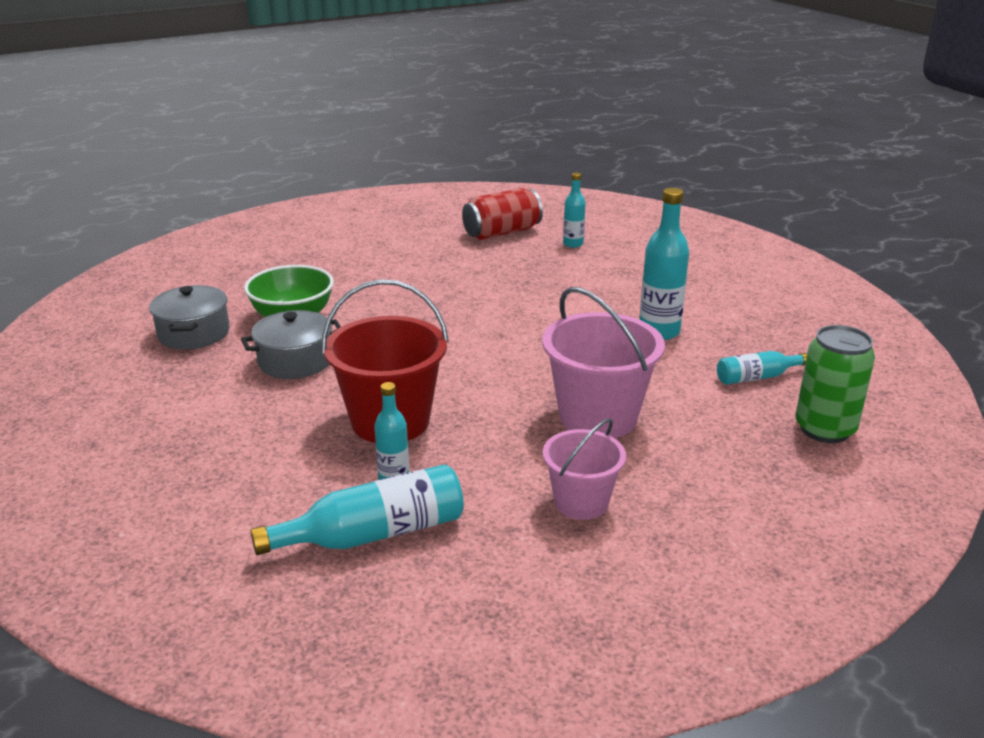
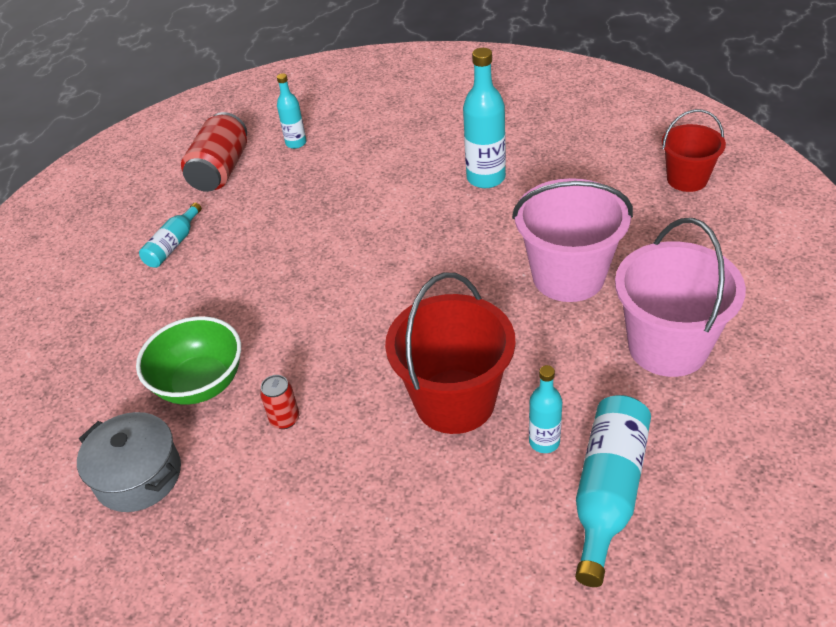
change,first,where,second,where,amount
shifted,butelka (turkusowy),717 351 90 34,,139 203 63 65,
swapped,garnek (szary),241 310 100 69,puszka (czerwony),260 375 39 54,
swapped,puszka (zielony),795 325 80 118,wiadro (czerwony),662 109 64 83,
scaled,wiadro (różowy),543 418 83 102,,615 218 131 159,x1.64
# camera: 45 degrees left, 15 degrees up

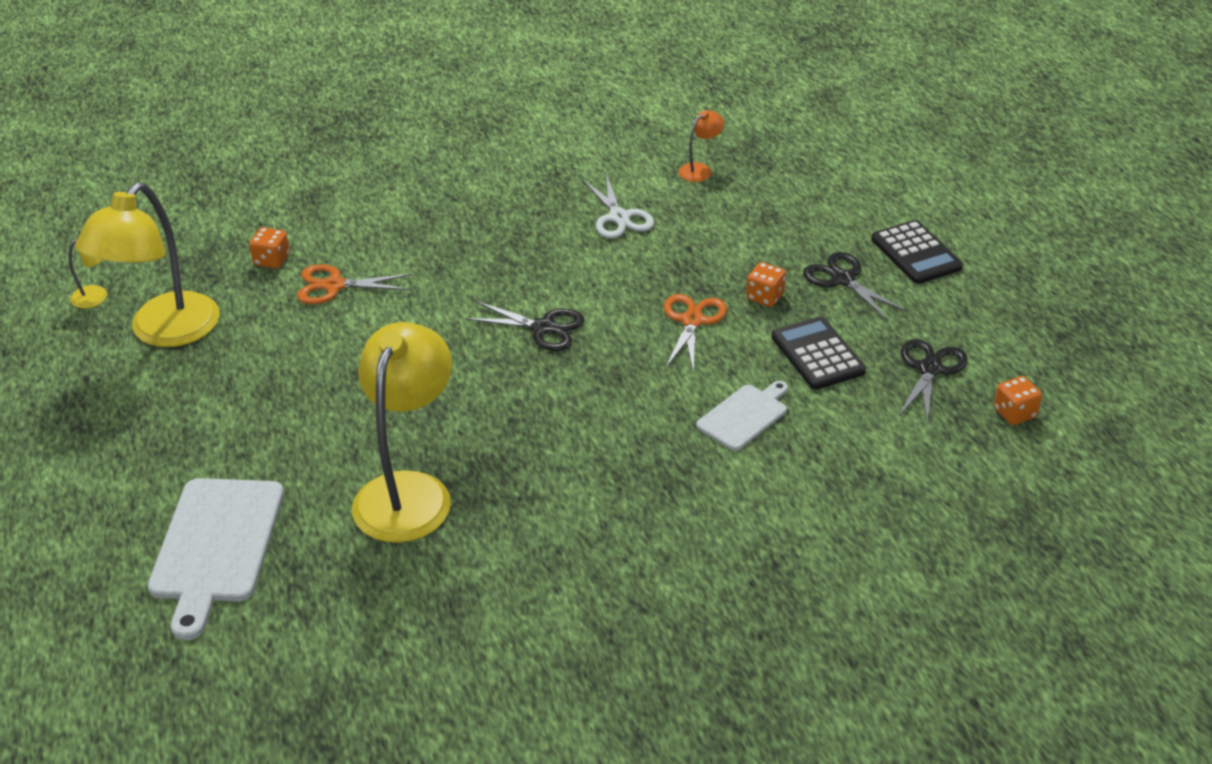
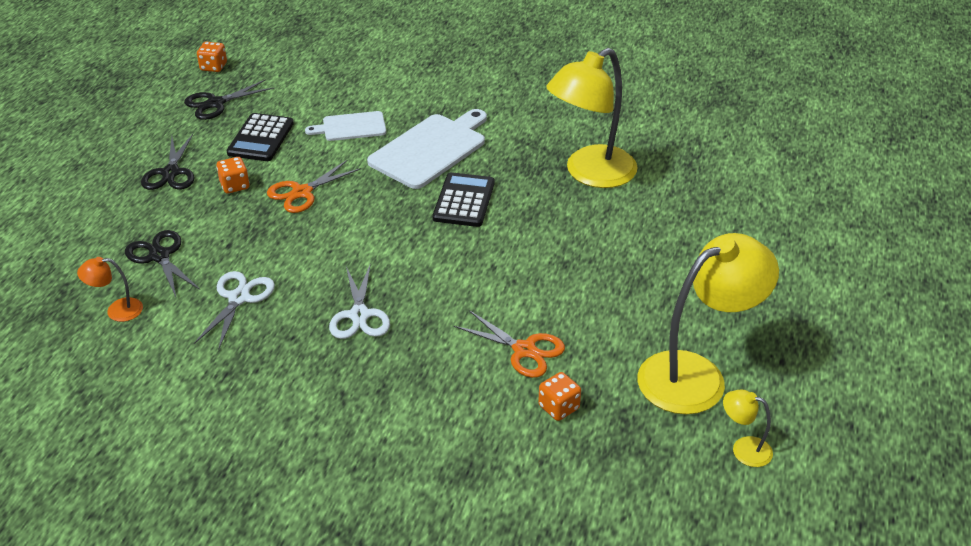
change,first,where,second,where,amount
new,,,nożyczki (biały),329 263 61 76,
shifted,deska do krojenia (biały),148 478 136 162,,367 109 120 80,
shifted,nożyczki (czarny),465 301 119 50,,125 230 75 67,
shifted,kalkulator (czarny),871 220 92 64,,433 172 62 55,
# camera: 145 degrees left, 0 degrees up

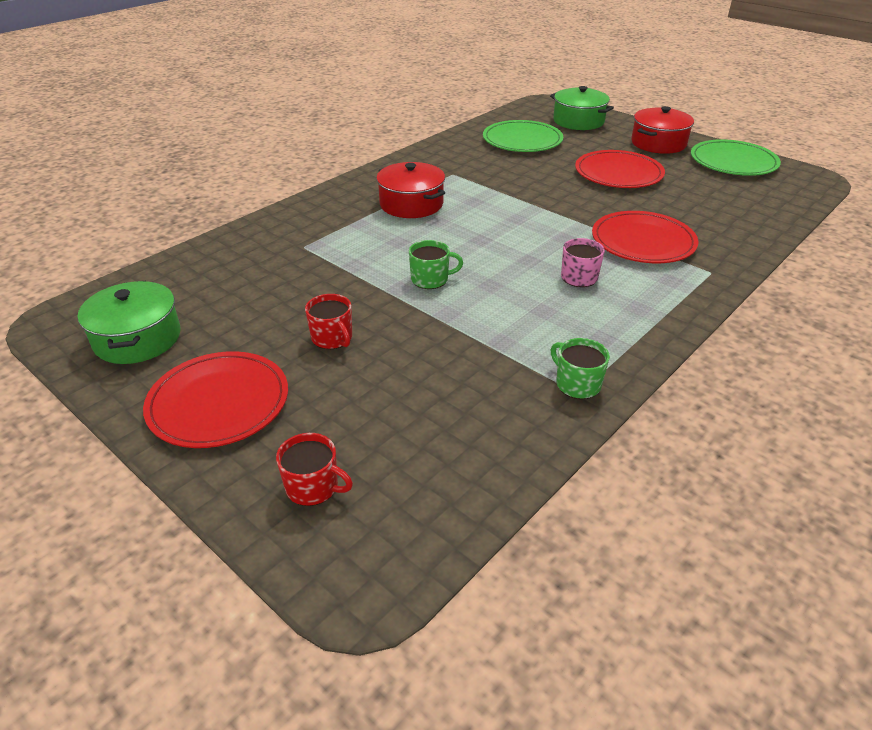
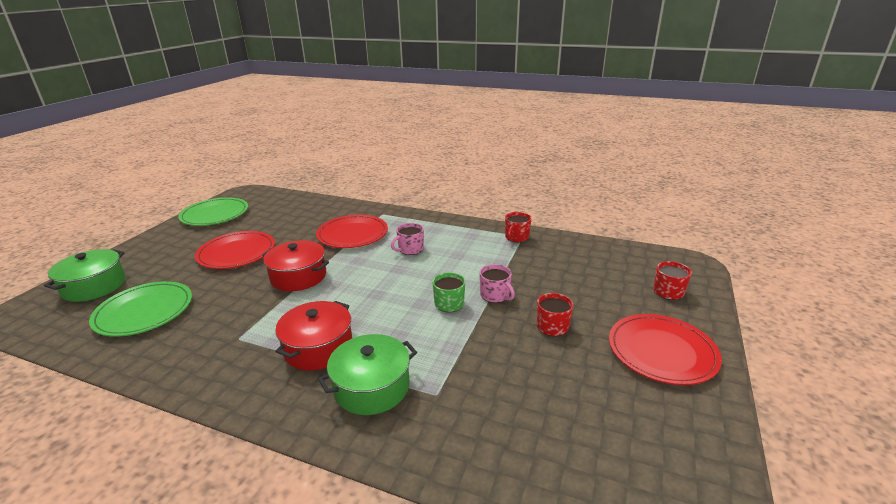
change,first,where,second,where,amount
new,,,kubek (różowy),479 264 36 39,
shifted,garnek (zielony),78 281 103 83,,318 334 99 81,
shifted,garnek (czerwony),631 106 63 48,,262 240 67 51,
repainted,kubek (zielony),551 338 59 61,kubek (czerwony),505 212 27 30,
# camera: 110 degrees left, 10 degrees down

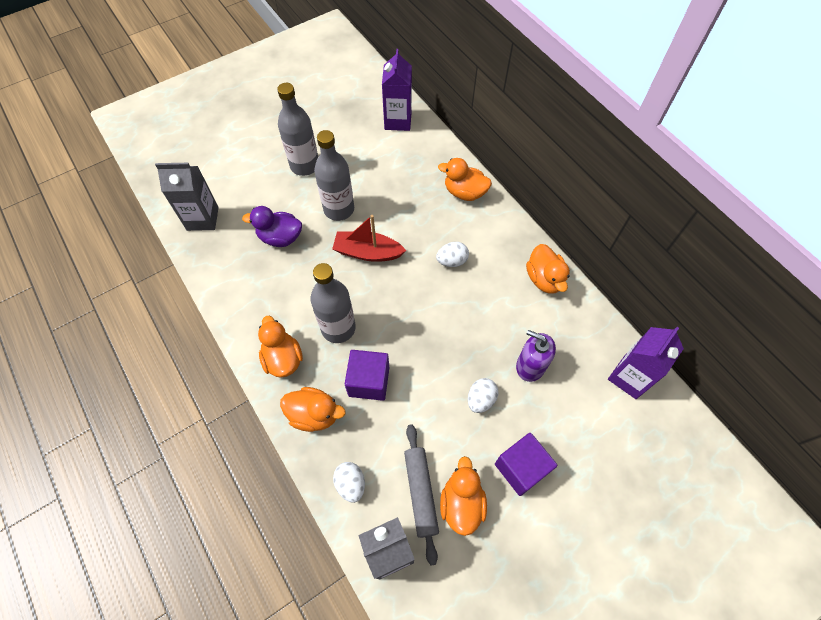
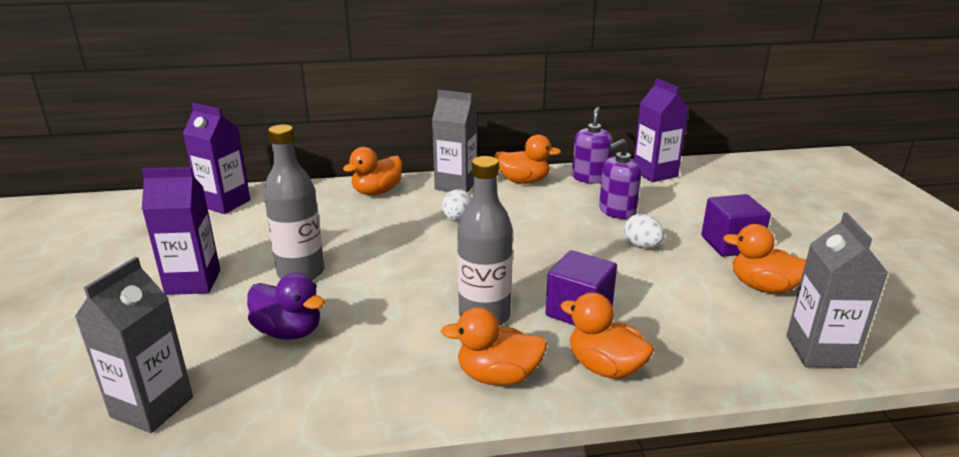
change,first,where,second,where,amount
gone,łódka (czerwony),332 215 74 47,,,
gone,jajko (biały),333 462 32 41,,,
gone,wałek do ciasta (szary),404 424 35 142,,,
new,,,karton mleka (szary),432 90 45 103,
new,,,dozownik mydła (fioletowy),572 107 41 76,
swapped,butelka (szary),277 83 41 93,karton mleka (fioletowy),142 167 78 128,
rotated,kaczka (fioletowy),242 206 60 41,,247 273 78 67,90 degrees counterclockwise
rotated,kaczka (pomarańczowy),280 387 66 45,,561 292 93 87,90 degrees counterclockwise
# camera: 65 degrees left, 35 degrees down

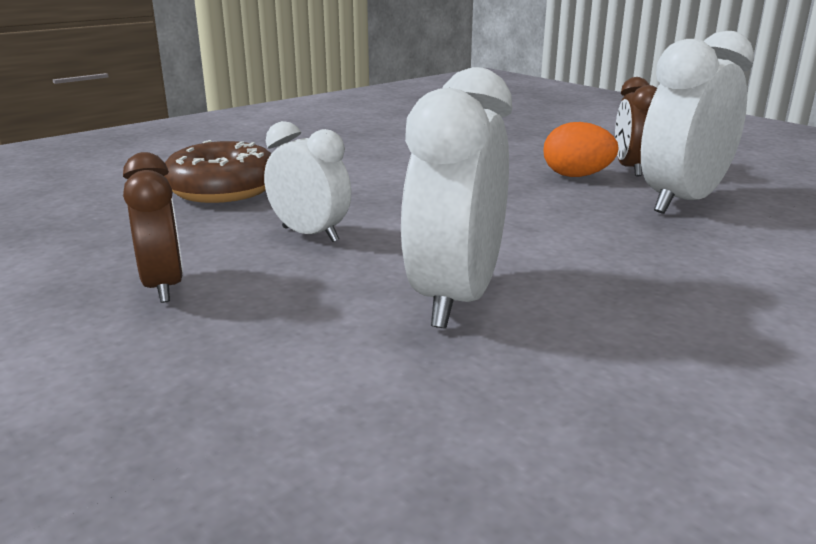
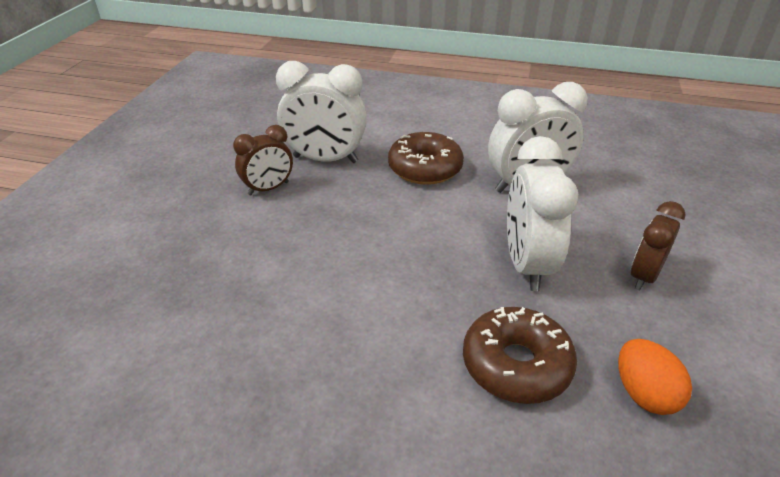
change,first,where,second,where,amount
new,,,donut (brązowy),388 132 76 53,
shifted,jajko (pomarańczowy),543 122 76 55,,618 339 74 76,
scaled,budzik (biały),264 121 88 121,,507 136 71 155,x1.63
# camera: 125 degrees left, 15 degrees up

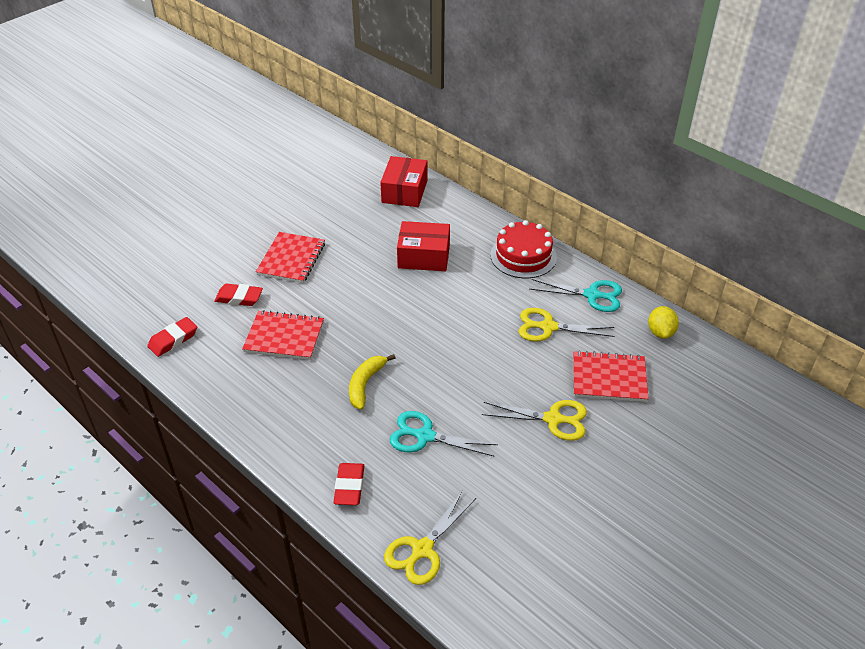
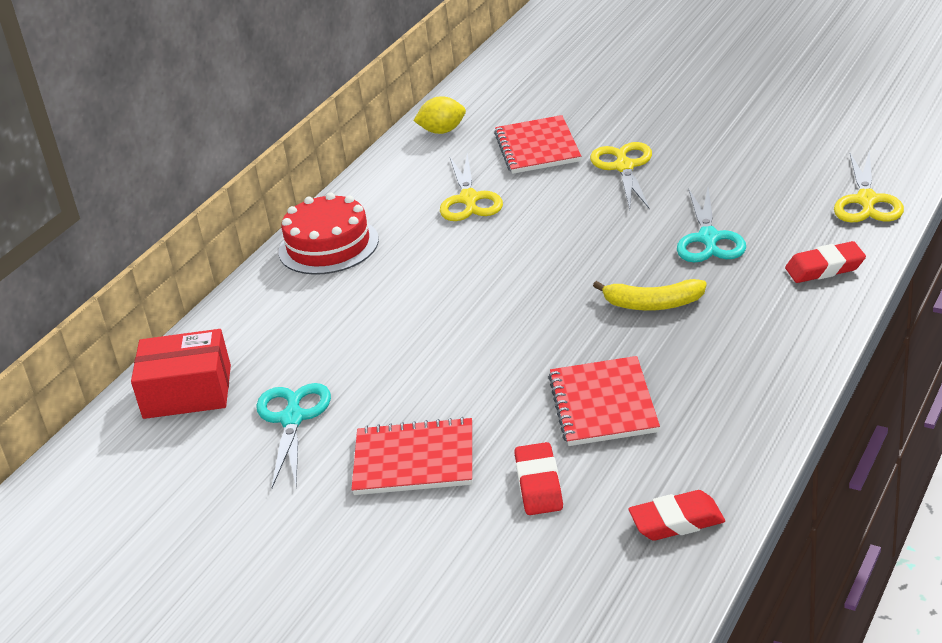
change,first,where,second,where,amount
gone,pudełko (czerwony),397 221 53 50,,,
shifted,nożyczki (turkusowy),530 279 92 33,,256 383 75 105,
rotated,gumka do mazania (czerwony),147 317 50 40,,628 490 97 50,45 degrees counterclockwise
rotated,nożyczki (żółty),384 491 92 94,,834 150 70 73,75 degrees clockwise
# camera: 100 degrees left, 10 degrees down

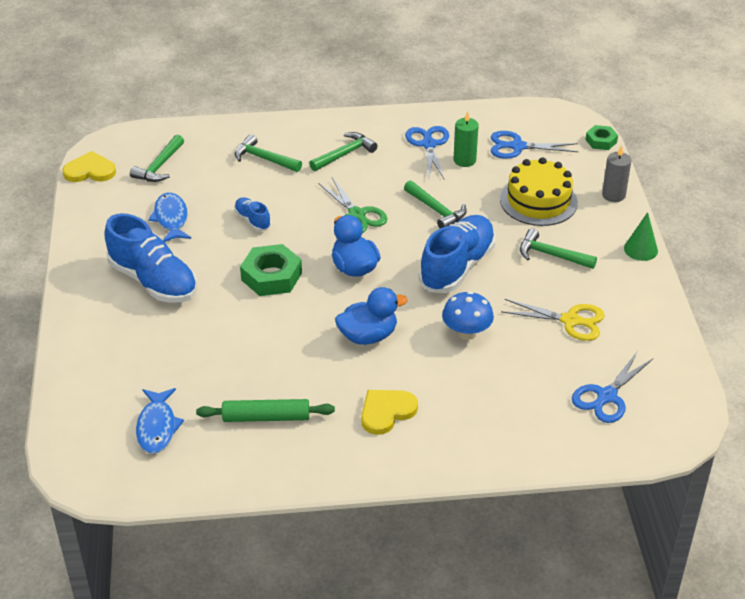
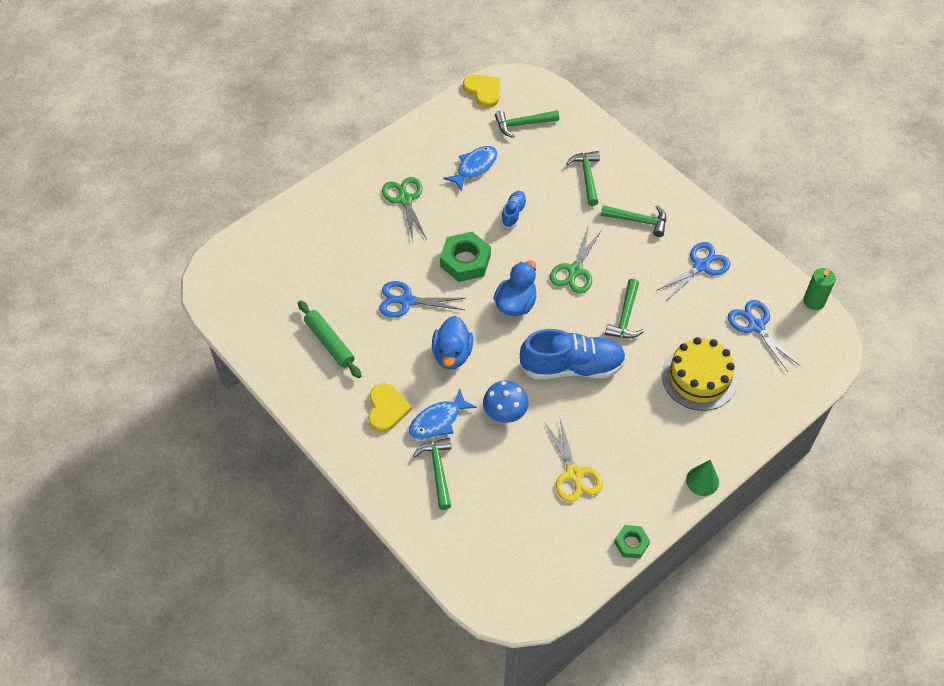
change,first,where,second,where,amount
gone,świeca (szary),602 145 29 57,,,
shifted,ryba (niebieski),136 388 48 66,,409 389 68 51,
shifted,świeca (zielony),454 111 25 56,,803 268 33 42,
shifted,młotek (zielony),520 229 77 40,,413 438 39 72,
shifted,nożyczki (niebieski),572 351 82 72,,379 281 87 37,
shifted,nakrętka (zielony),586 125 32 25,,614 525 36 33,
swapped,but (niebieski),104 213 93 90,nożyczki (zielony),382 177 45 64,
rotated,kaczka (niebieski),335 287 73 58,,432 316 41 53,60 degrees clockwise
rotated,serce (żółty),361 390 57 45,,368 383 44 49,75 degrees clockwise
# camera: 55 degrees right, 15 degrees up

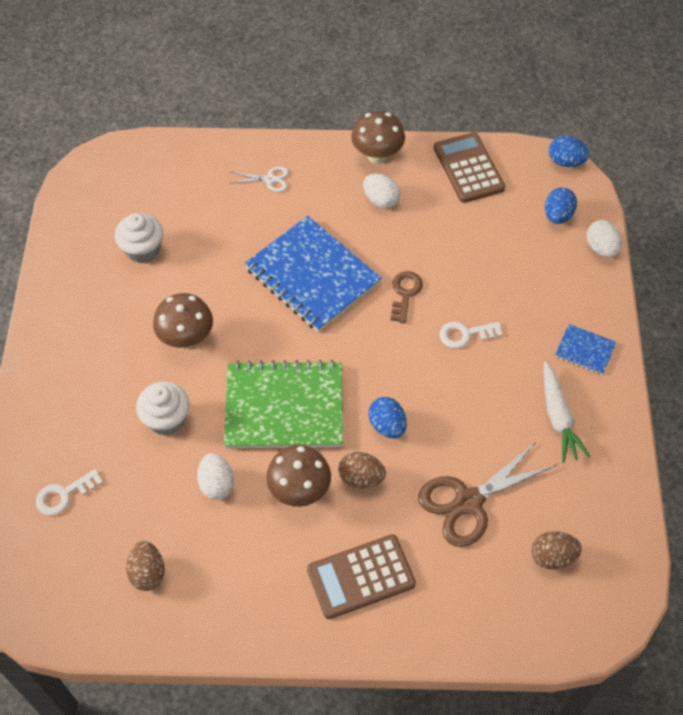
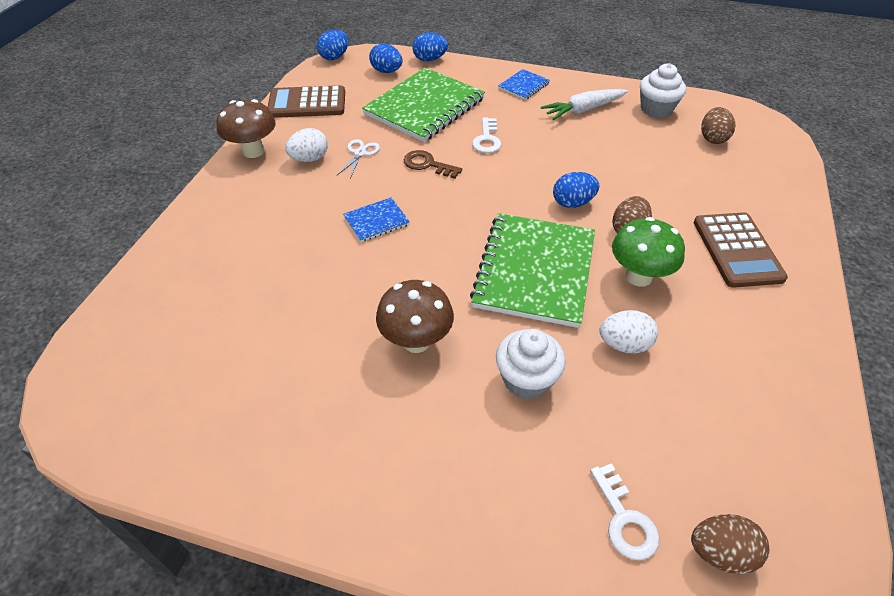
change,first,where,second,where,amount
gone,nożyczki (brązowy),418 441 139 106,,,
new,,,zeszyt (zielony),362 68 123 74,
shifted,muffinka (biały),115 213 48 50,,640 63 46 55,
shifted,jajko (brązowy),126 541 39 50,,691 514 78 60,
shifted,nożyczki (biały),231 166 58 26,,336 139 44 40,
repainted,grzyb (brązowy),266 445 65 62,grzyb (zielony),612 217 73 70,
repainted,jajko (biały),587 220 35 37,jajko (niebieski),413 33 35 28,
rotated,marchewka (biały),544 361 46 102,,541 89 87 31,150 degrees clockwise
scaled,zeszyt (niebieski),244 216 138 116,,343 197 67 45,x0.45
# camera: 75 degrees left, 10 degrees down

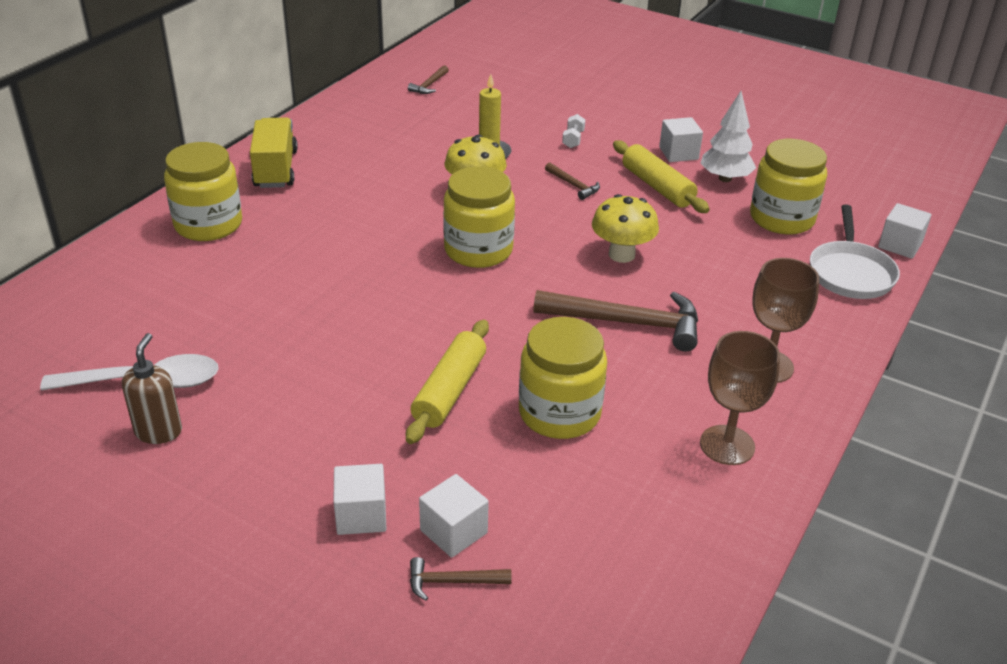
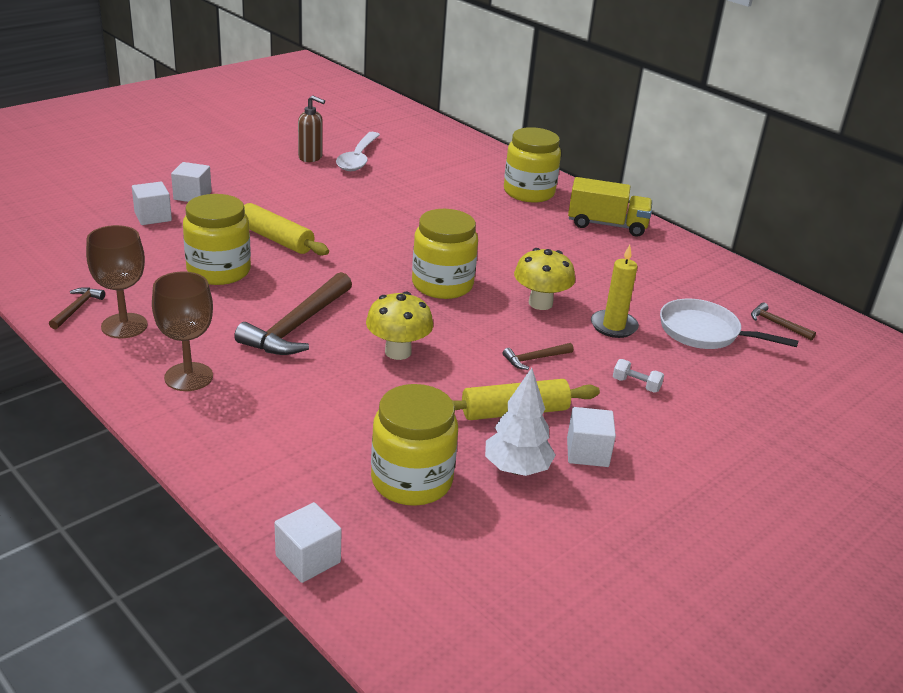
change,first,where,second,where,amount
shifted,młotek (brązowy),410 557 102 44,,49 287 56 42,
shifted,patelnia (biały),810 205 90 94,,660 299 138 50,
# camera: 105 degrees right, 5 degrees down

